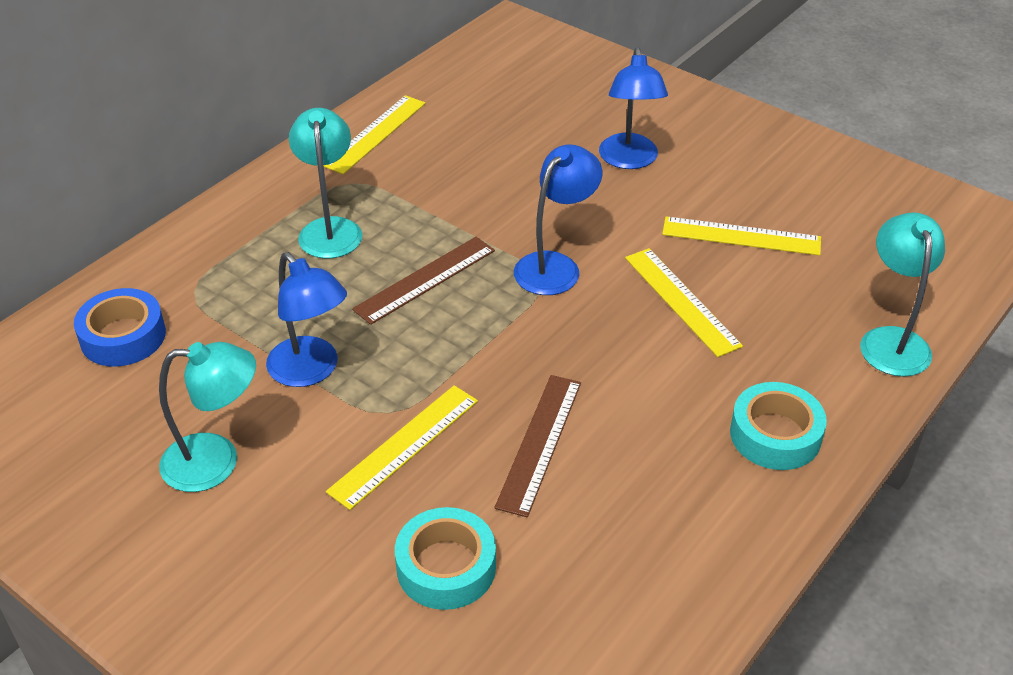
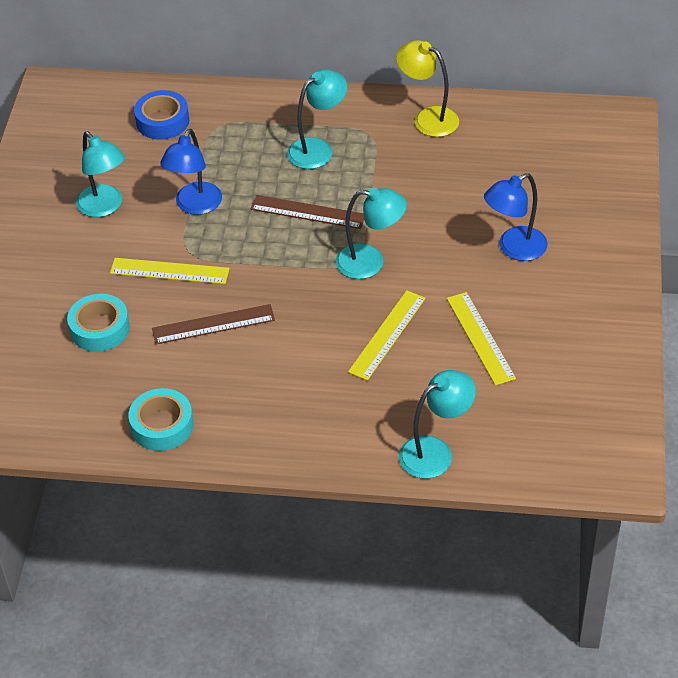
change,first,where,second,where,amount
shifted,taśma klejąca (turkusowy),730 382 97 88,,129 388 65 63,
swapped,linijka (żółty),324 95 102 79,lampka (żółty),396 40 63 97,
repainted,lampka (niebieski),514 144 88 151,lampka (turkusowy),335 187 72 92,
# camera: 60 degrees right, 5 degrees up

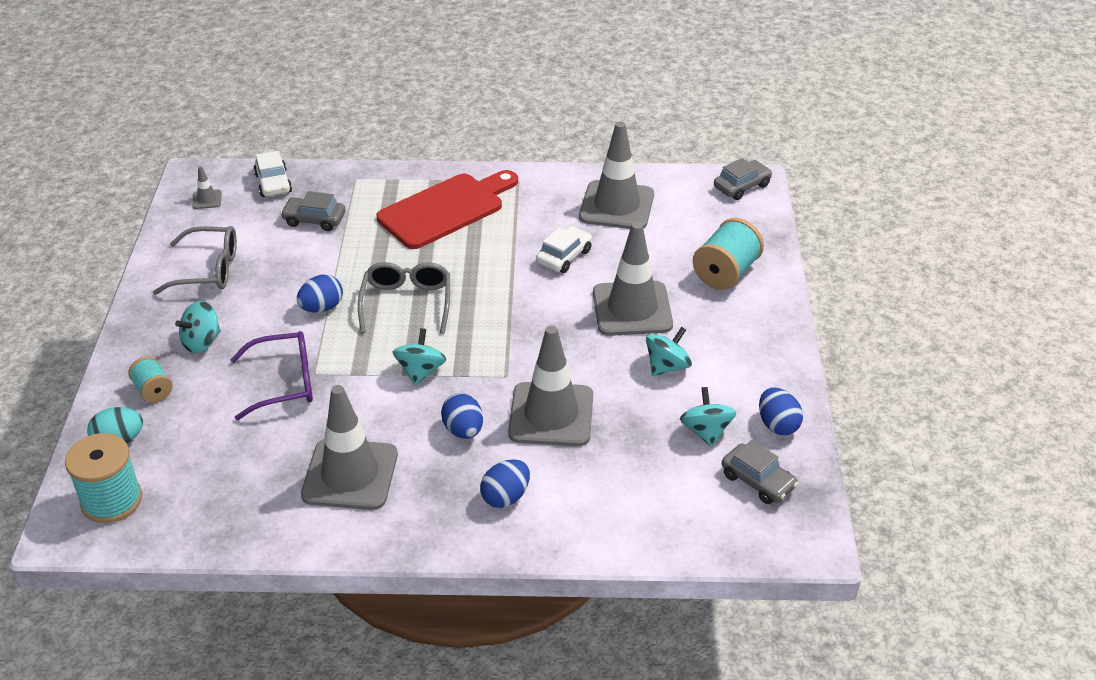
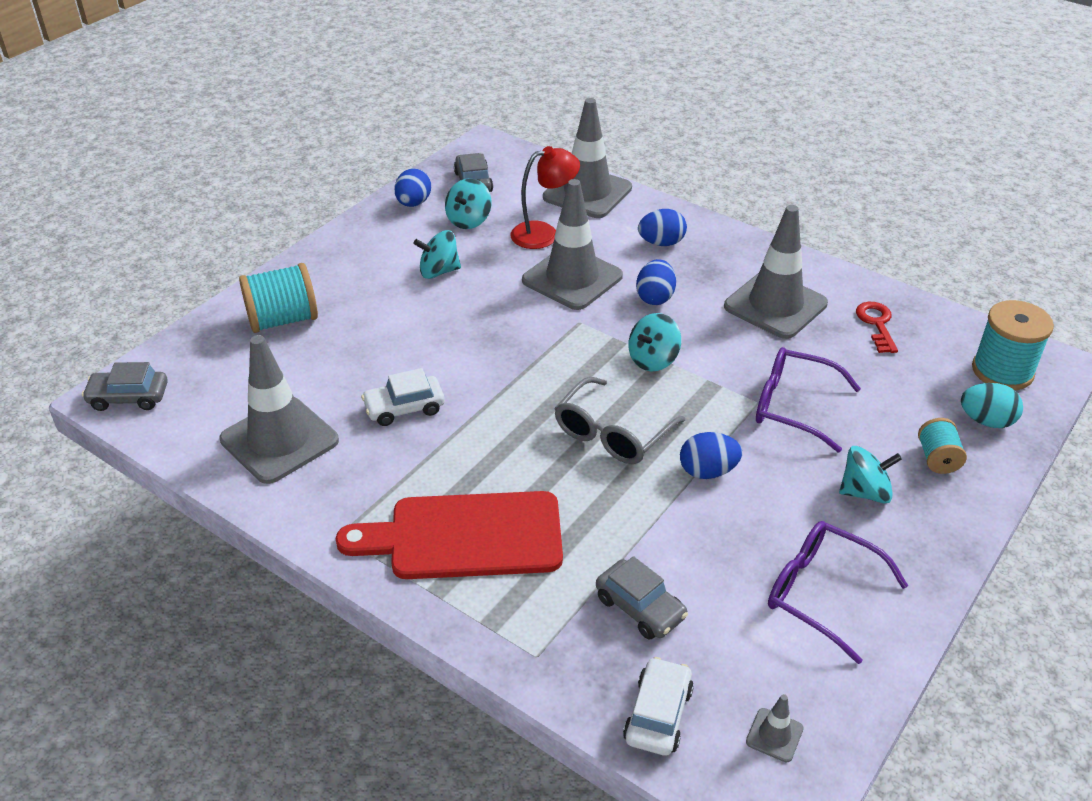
change,first,where,second,where,amount
new,,,lampka (czerwony),510 146 70 103,
new,,,klucz (czerwony),856 302 42 51,
shifted,pachołek (szary),593 222 80 114,,543 98 89 120,
repainted,okulary (szary),153 226 84 69,okulary (fioletowy),768 521 140 143,
# camera: 145 degrees left, 0 degrees up

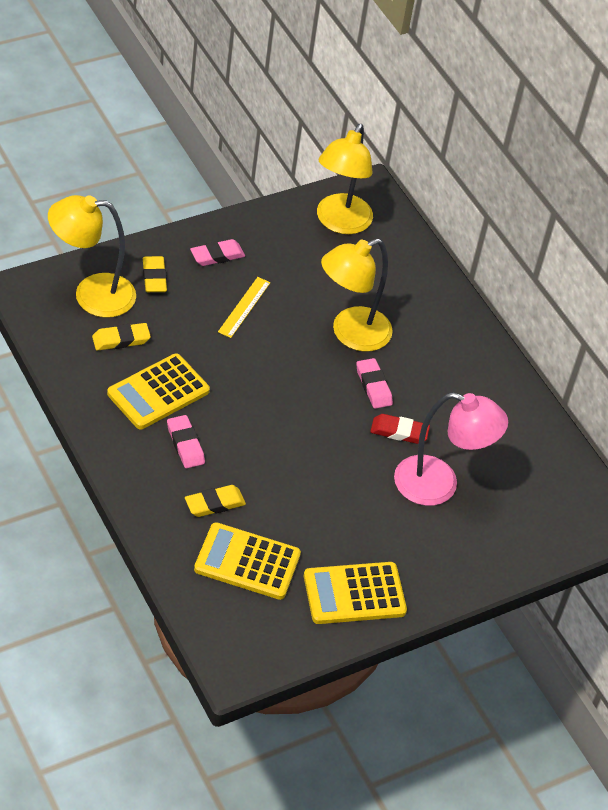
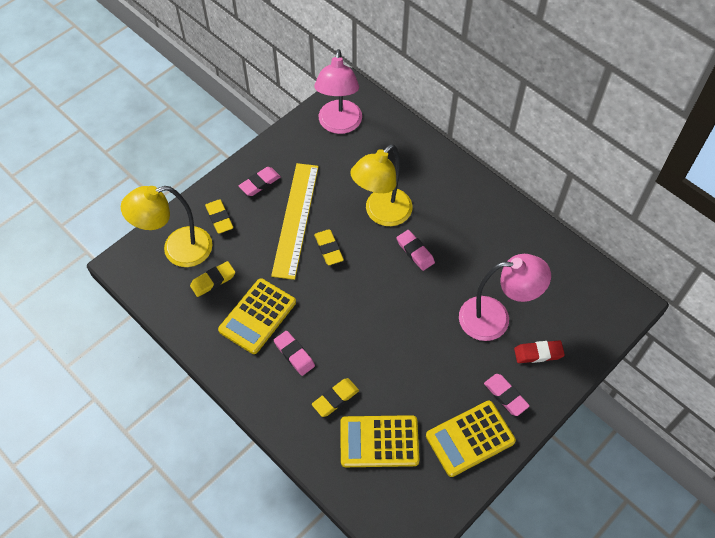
change,first,where,second,where,amount
new,,,gumka do mazania (żółty),314 229 30 36,
new,,,gumka do mazania (różowy),484 374 46 42,
shifted,gumka do mazania (czerwony),370 414 60 30,,514 340 51 23,
repainted,lampka (żółty),317 124 56 110,lampka (różowy),315 49 47 85,
scaled,linijka (żółty),218 277 53 61,,271 163 48 117,x1.98
# camera: 10 degrees left, 10 degrees up

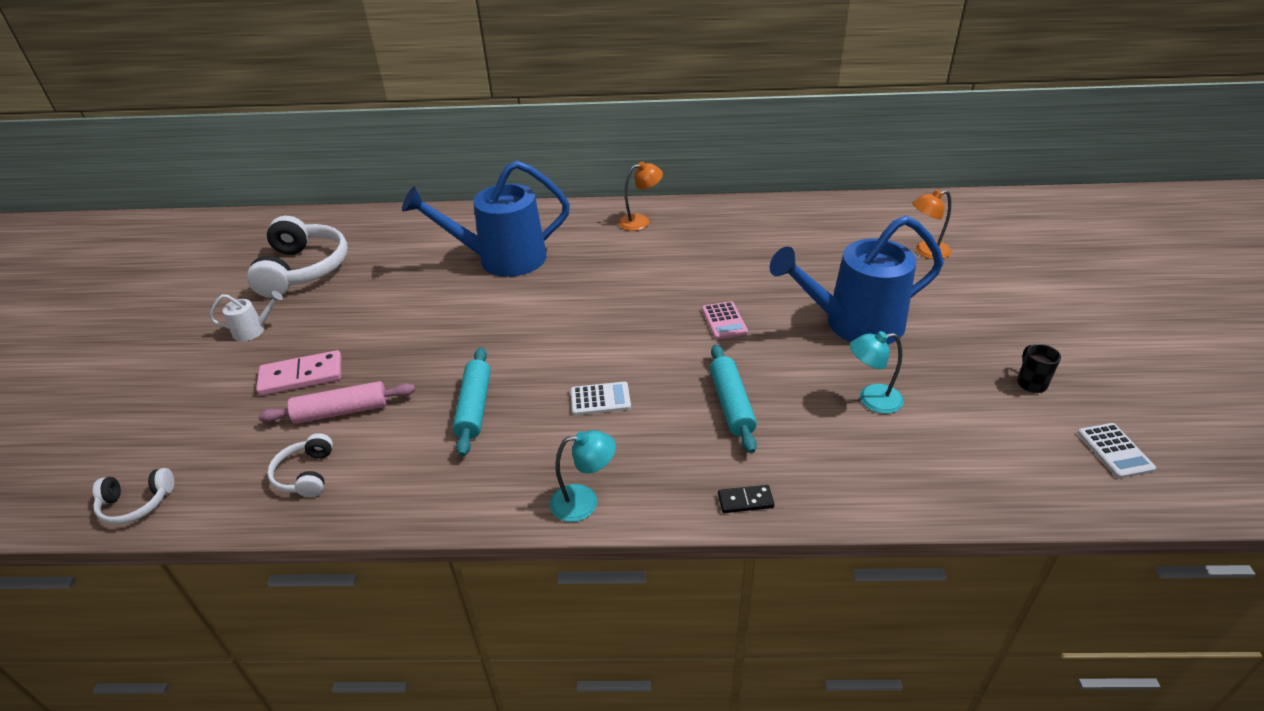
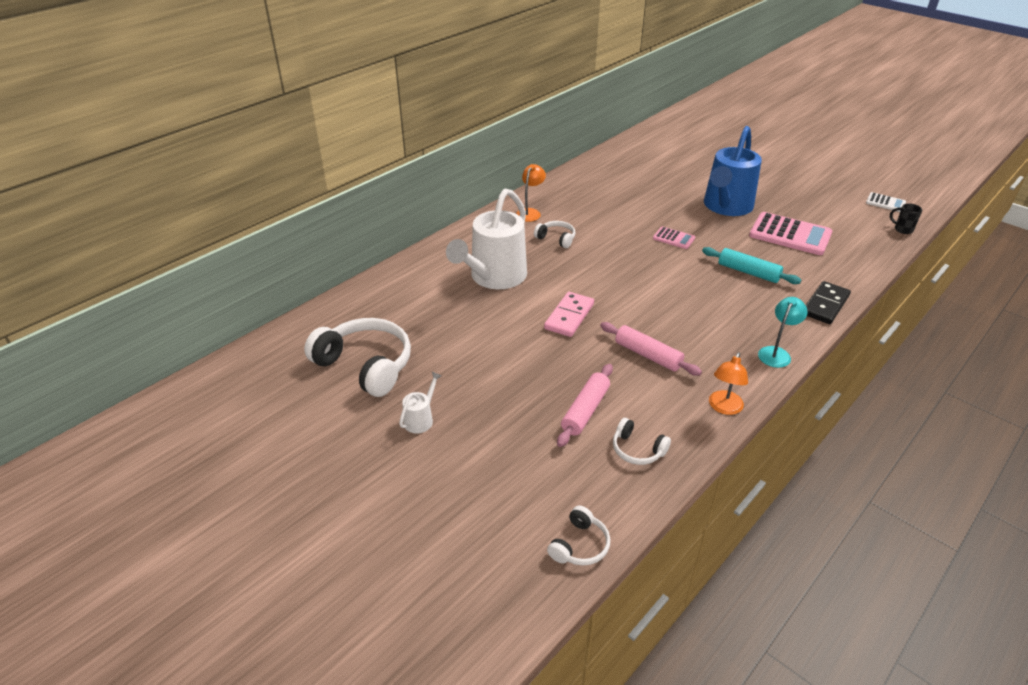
change,first,where,second,where,amount
gone,kalkulator (biały),571 382 60 33,,,
new,,,słuchawki (biały),534 221 41 27,
shifted,kostka domina (różowy),256 350 85 46,,544 292 50 45,
shifted,lampka (pomarańczowy),912 190 39 69,,709 352 39 63,
shifted,kubek (czarny),1017 344 44 49,,890 203 32 31,
swapped,lampka (turkusowy),850 331 54 83,kalkulator (różowy),749 212 83 43,
repainted,konewka (niebieski),402 161 168 116,konewka (biały),446 189 81 100,
repainted,wałek do ciasta (turkusowy),453 347 38 110,wałek do ciasta (różowy),600 322 102 54,
scaled,kostka domina (czarny),718 485 56 28,,806 281 45 43,x1.83
# camera: 50 degrees left, 0 degrees up

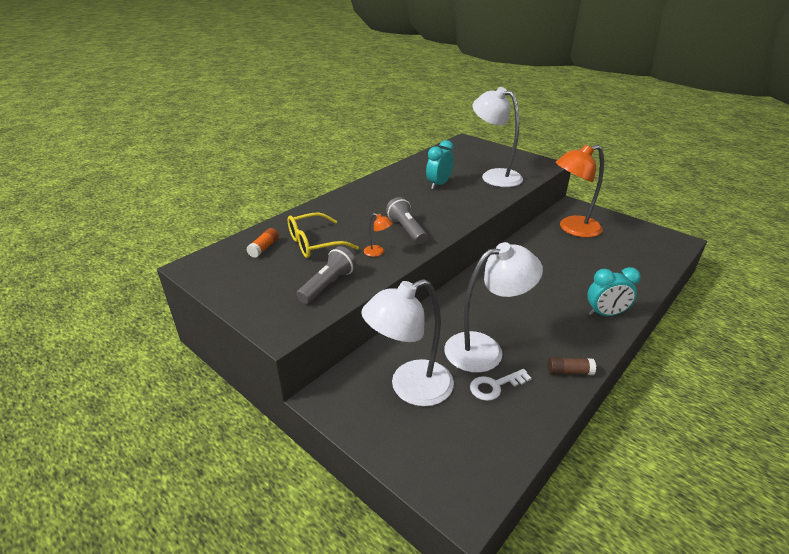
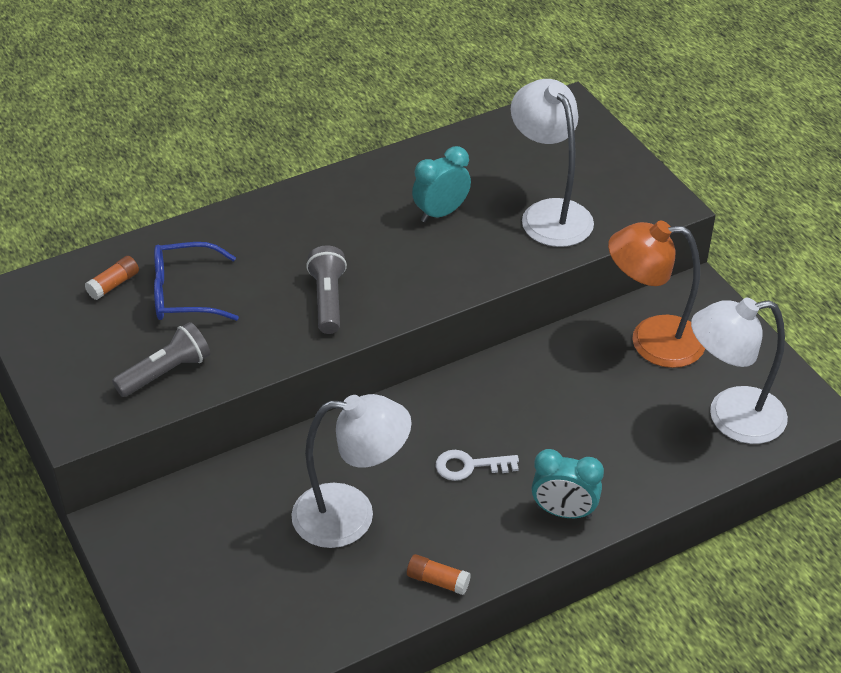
change,first,where,second,where,amount
gone,lampka (pomarańczowy),364 213 29 44,,,
shifted,lampka (biały),361 279 93 127,,691 298 97 146,
shifted,klucz (biały),470 369 62 32,,436 450 83 31,
repainted,okulary (żółty),288 212 71 46,okulary (niebieski),154 242 85 79,
repainted,klej w sztyfcie (brązowy),548 357 48 18,klej w sztyfcie (pomarańczowy),407 554 64 41,
# camera: 20 degrees right, 10 degrees up

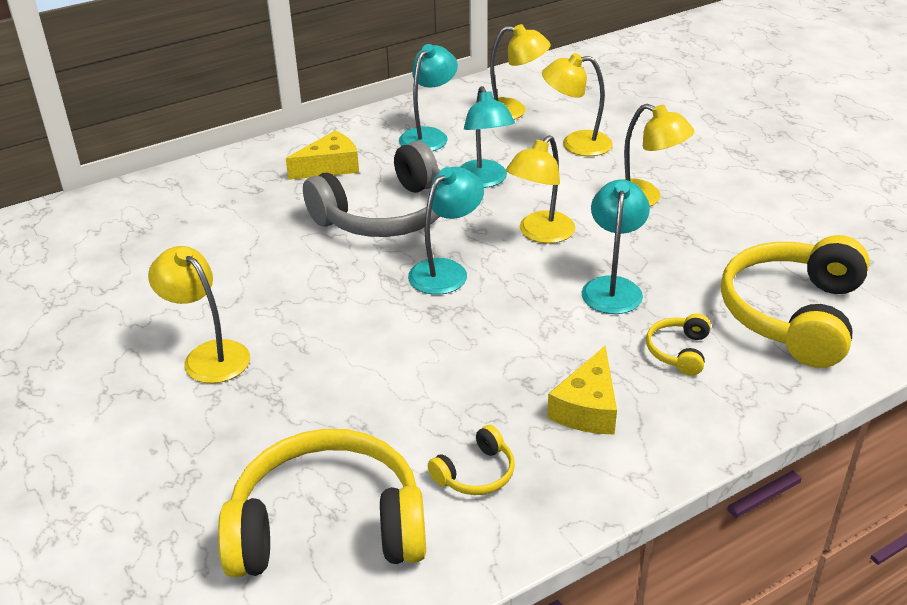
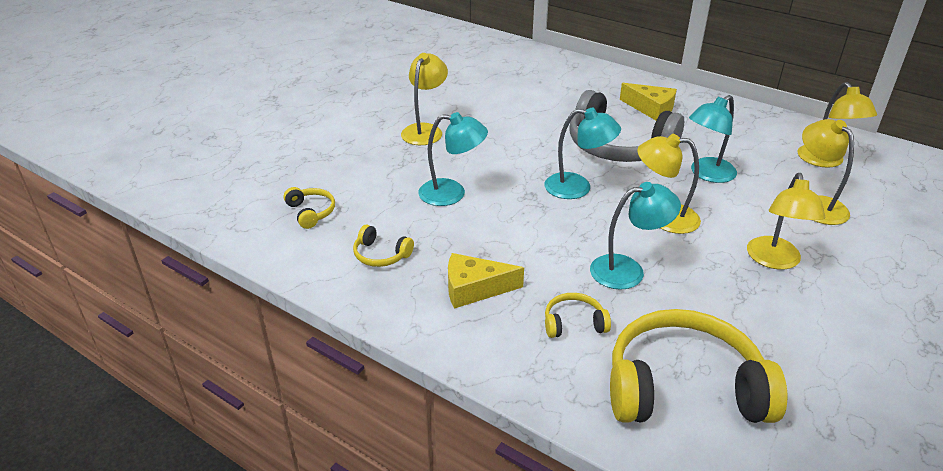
change,first,where,second,where,amount
shifted,lampka (turkusowy),399 44 59 107,,418 112 70 94,
scaled,słuchawki (żółty),218 429 208 148,,283 187 52 42,x0.44
# camera: 65 degrees right, 0 degrees up

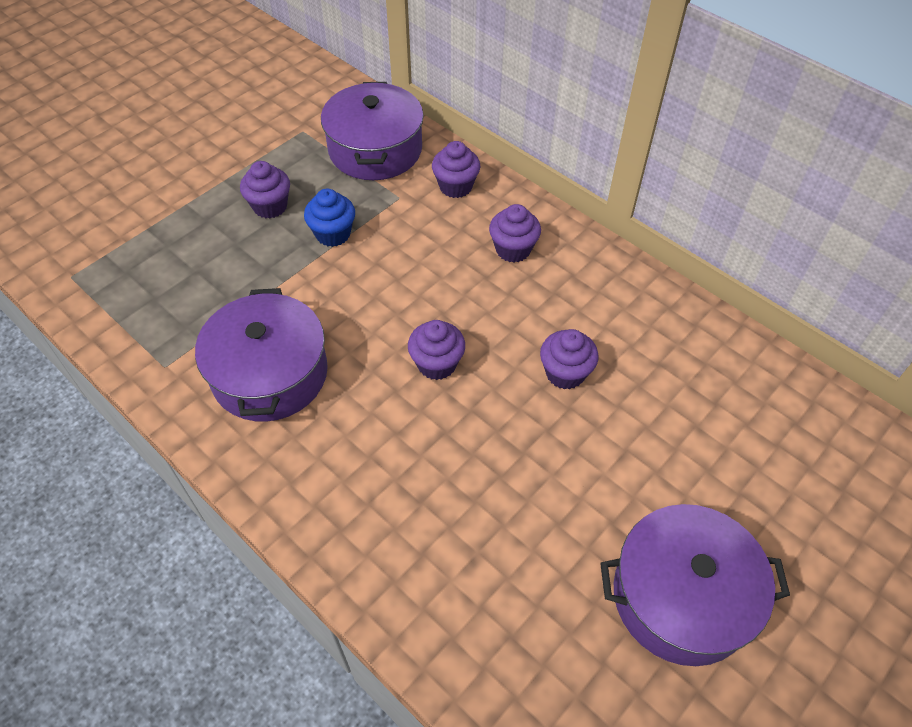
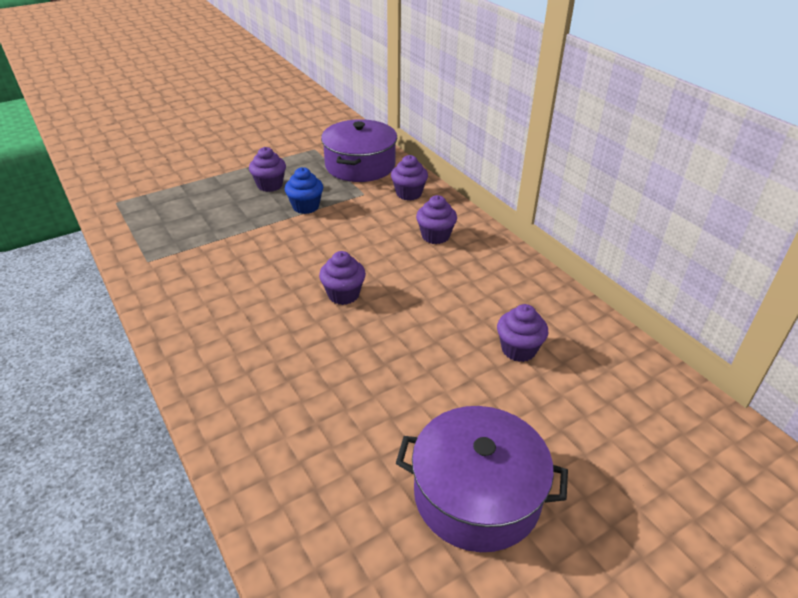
change,first,where,second,where,amount
gone,garnek (fioletowy),195 288 133 134,,,
shifted,muffinka (fioletowy),540 329 58 61,,497 304 51 58,
# camera: 15 degrees right, 15 degrees down

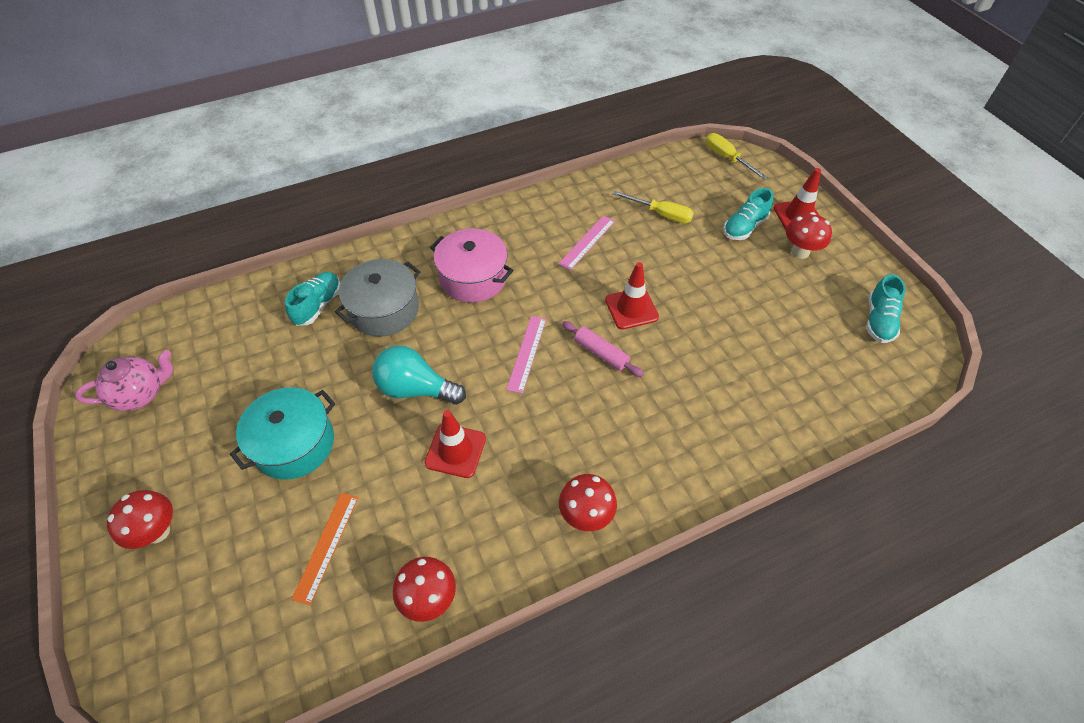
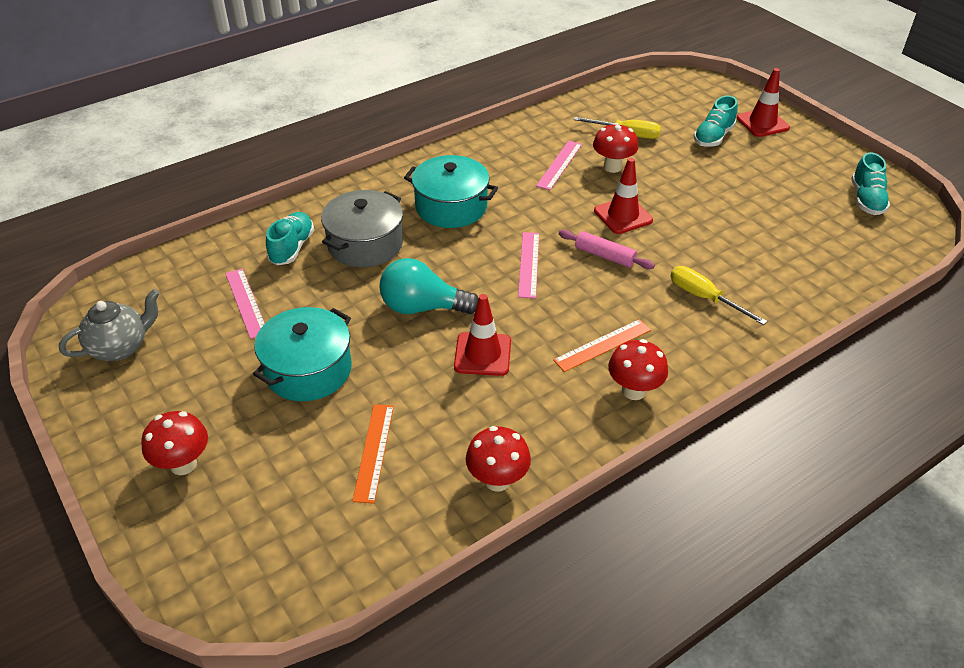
change,first,where,second,where,amount
new,,,linijka (różowy),225 268 40 71,
new,,,linijka (pomarańczowy),553 319 98 53,
shifted,śrubokręt (żółty),706 133 61 46,,670 266 97 59,
shifted,grzyb (czerwony),786 212 46 47,,593 123 45 50,
repainted,imbryk (różowy),75 350 98 61,imbryk (szary),59 289 101 72,
repainted,garnek (różowy),430 228 84 75,garnek (turkusowy),404 155 94 73,
# camera: 10 degrees left, 10 degrees down

